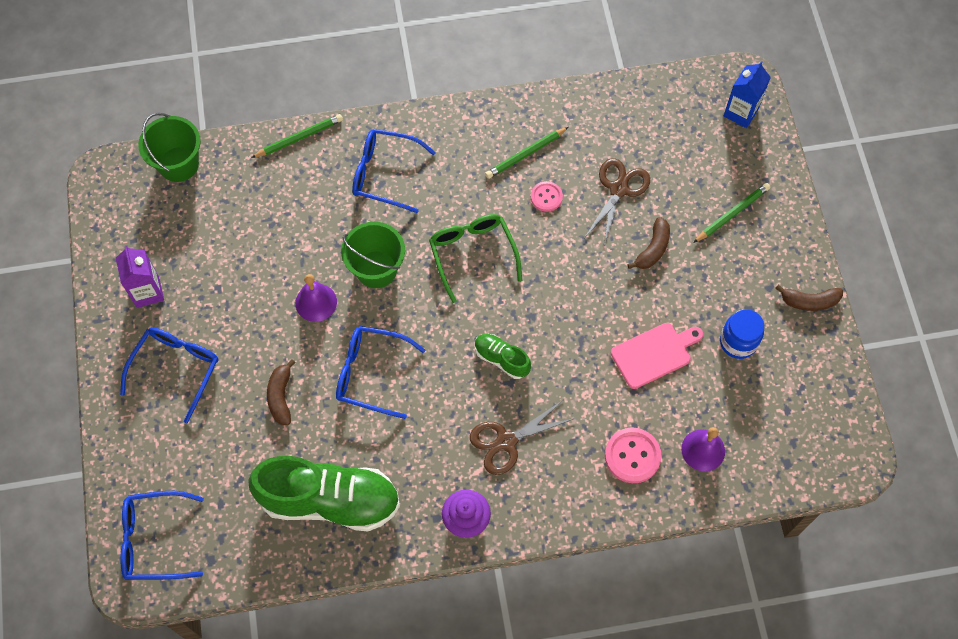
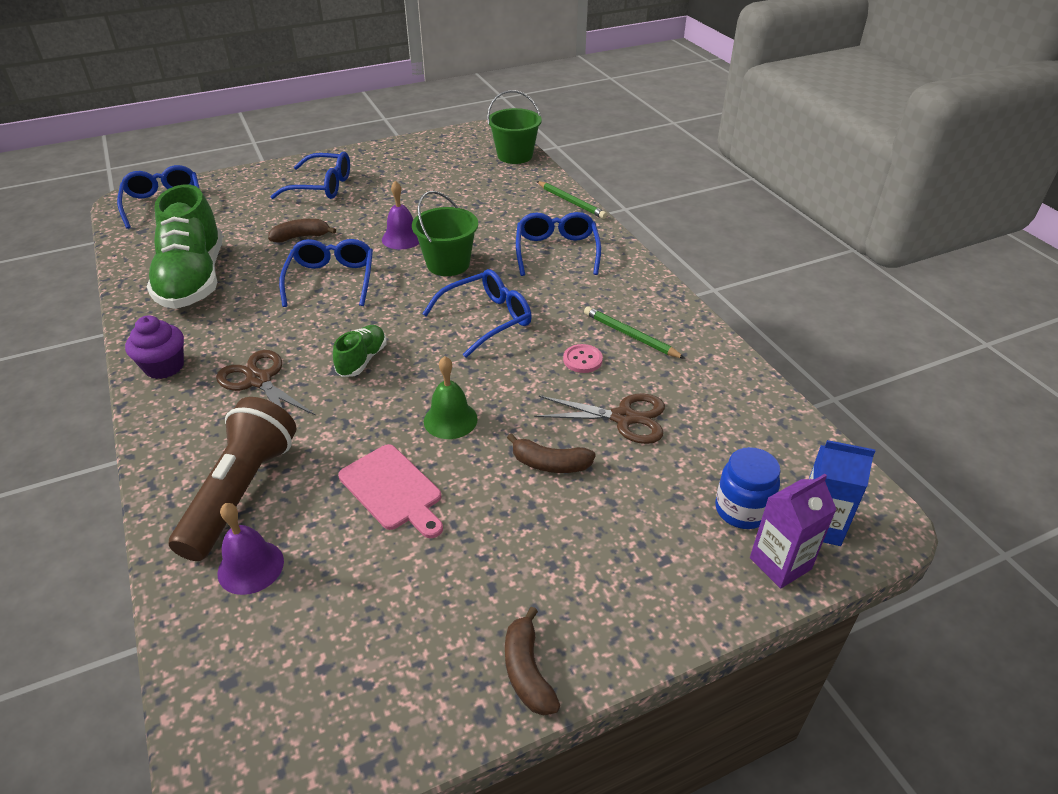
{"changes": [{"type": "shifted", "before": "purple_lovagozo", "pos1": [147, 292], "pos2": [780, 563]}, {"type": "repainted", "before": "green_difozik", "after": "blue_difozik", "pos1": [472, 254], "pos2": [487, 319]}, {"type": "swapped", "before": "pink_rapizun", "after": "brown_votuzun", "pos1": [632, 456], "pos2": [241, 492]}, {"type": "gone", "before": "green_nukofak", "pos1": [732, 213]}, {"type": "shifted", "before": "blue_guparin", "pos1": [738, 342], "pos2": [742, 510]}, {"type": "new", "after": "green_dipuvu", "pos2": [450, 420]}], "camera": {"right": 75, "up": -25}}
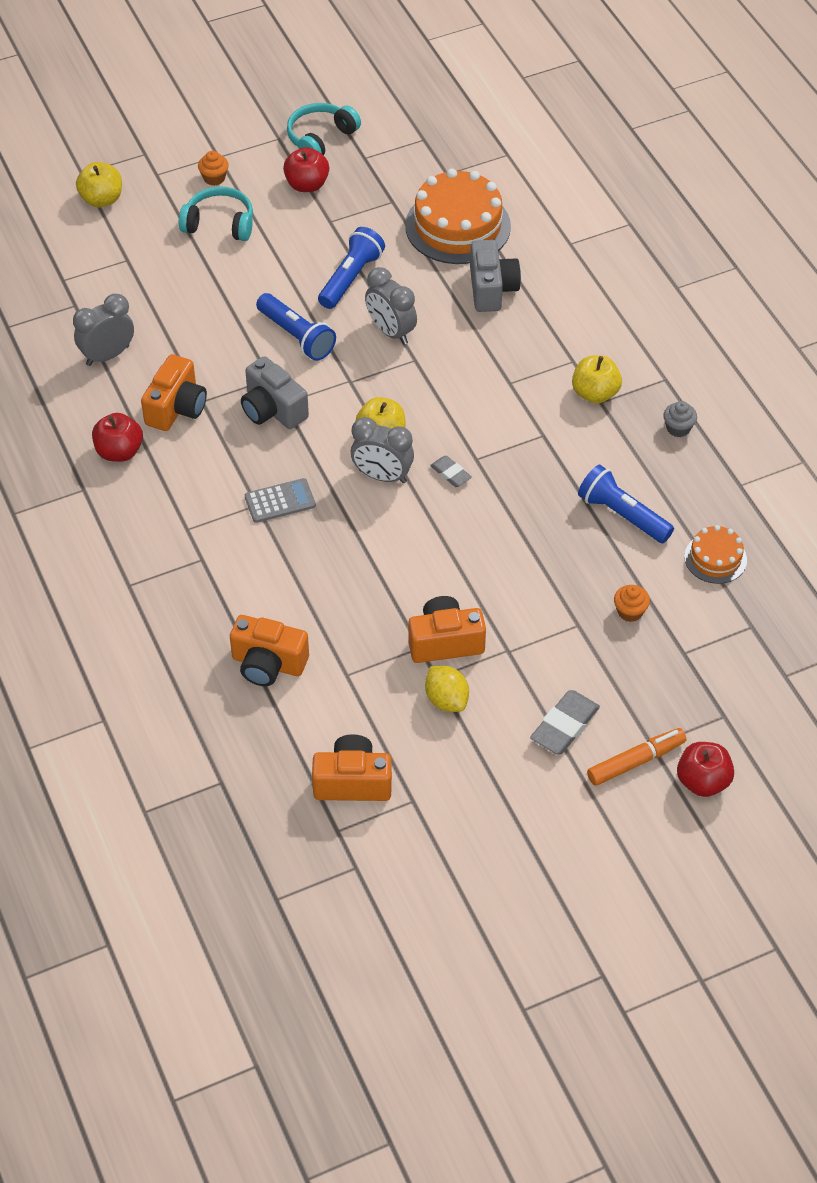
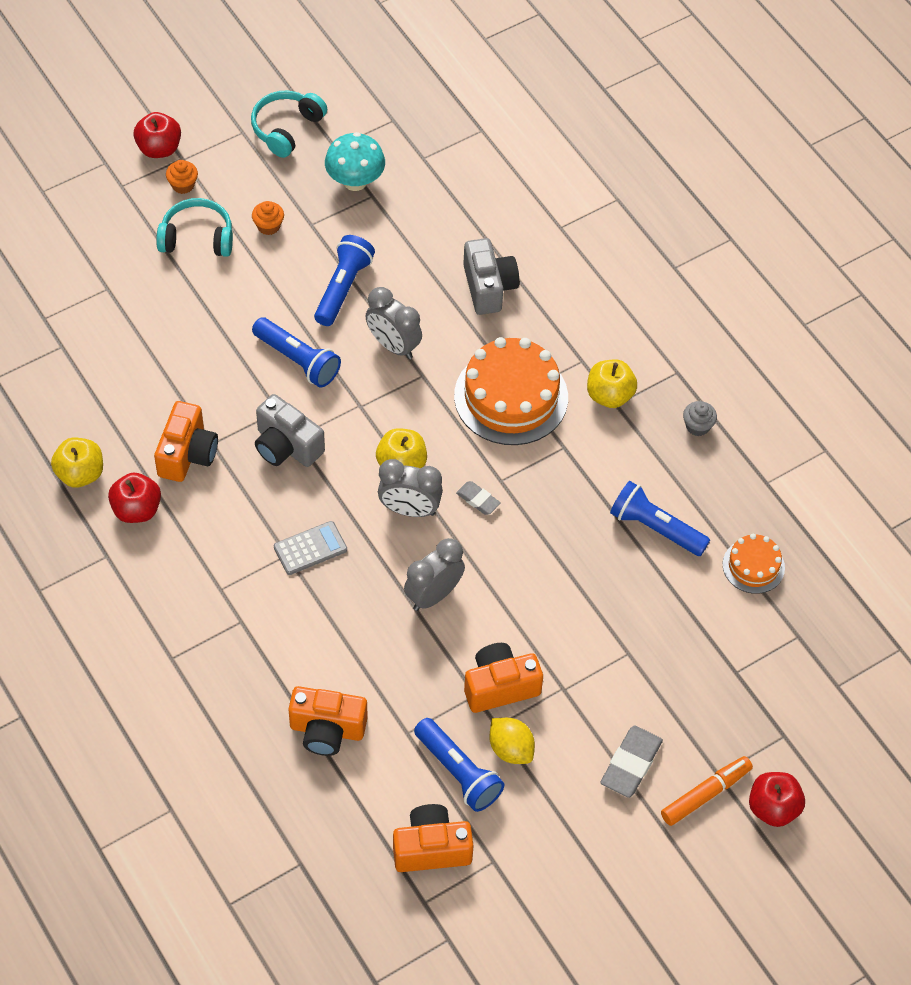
{"changes": [{"type": "shifted", "before": "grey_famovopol", "pos1": [107, 355], "pos2": [433, 595]}, {"type": "shifted", "before": "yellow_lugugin", "pos1": [101, 199], "pos2": [80, 474]}, {"type": "shifted", "before": "red_lugugin", "pos1": [307, 185], "pos2": [159, 148]}, {"type": "shifted", "before": "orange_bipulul", "pos1": [458, 226], "pos2": [511, 397]}, {"type": "shifted", "before": "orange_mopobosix", "pos1": [630, 612], "pos2": [268, 226]}, {"type": "new", "after": "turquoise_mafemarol", "pos2": [355, 181]}, {"type": "new", "after": "blue_votuzun", "pos2": [458, 772]}], "camera": {"right": -10, "up": 5}}
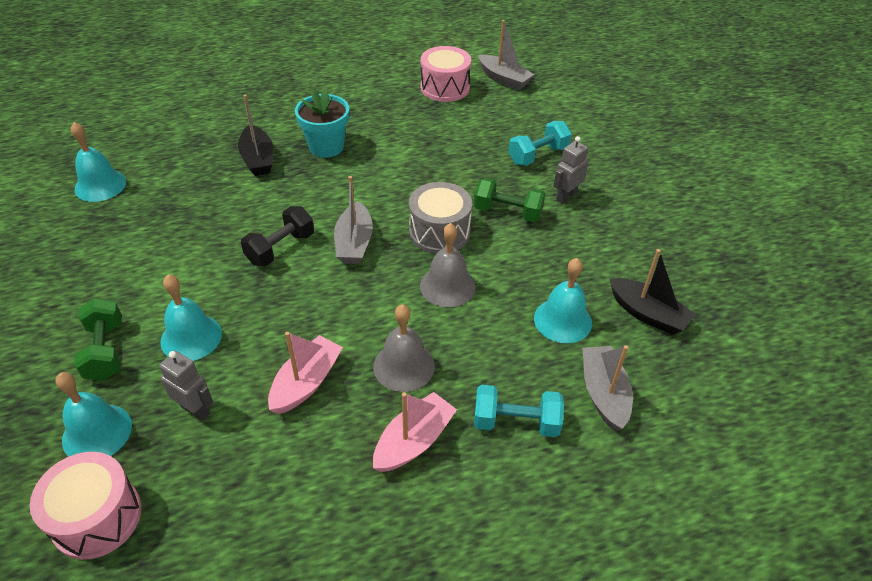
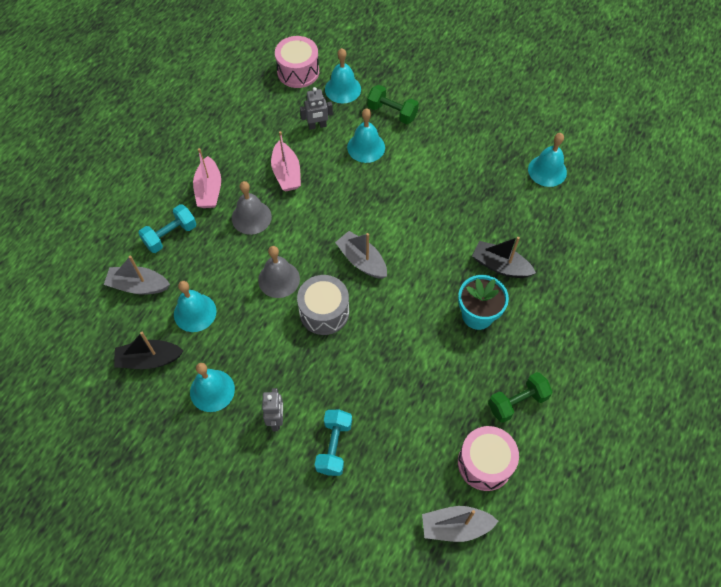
{"changes": [{"type": "gone", "before": "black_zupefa", "pos1": [280, 248]}, {"type": "shifted", "before": "green_zupefa", "pos1": [508, 212], "pos2": [517, 402]}, {"type": "rotated", "before": "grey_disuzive", "pos1": [603, 394], "pos2": [138, 286], "turn": 150}, {"type": "new", "after": "turquoise_dipuvu", "pos2": [212, 390]}], "camera": {"right": 135, "up": 15}}
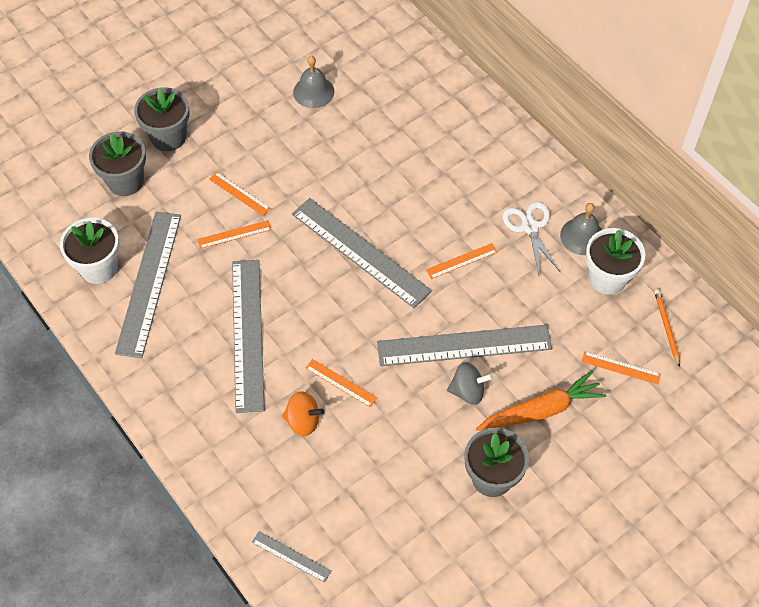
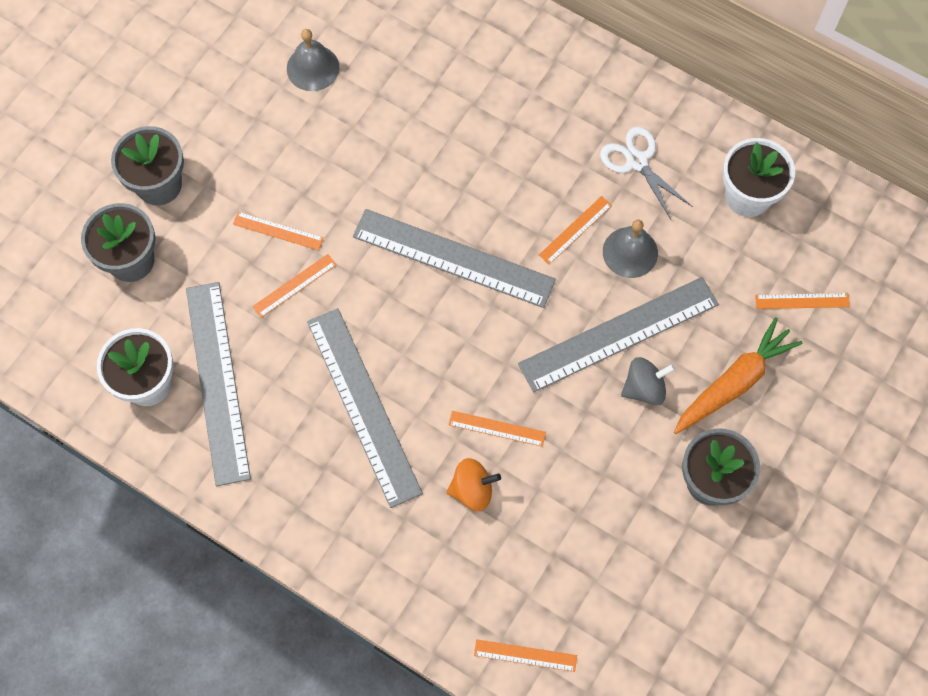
{"changes": [{"type": "repainted", "before": "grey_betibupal", "after": "orange_betibupal", "pos1": [291, 556], "pos2": [525, 655]}, {"type": "shifted", "before": "grey_dipuvu", "pos1": [582, 236], "pos2": [630, 252]}, {"type": "gone", "before": "orange_nukofak", "pos1": [666, 327]}], "camera": {"right": -20, "up": 10}}
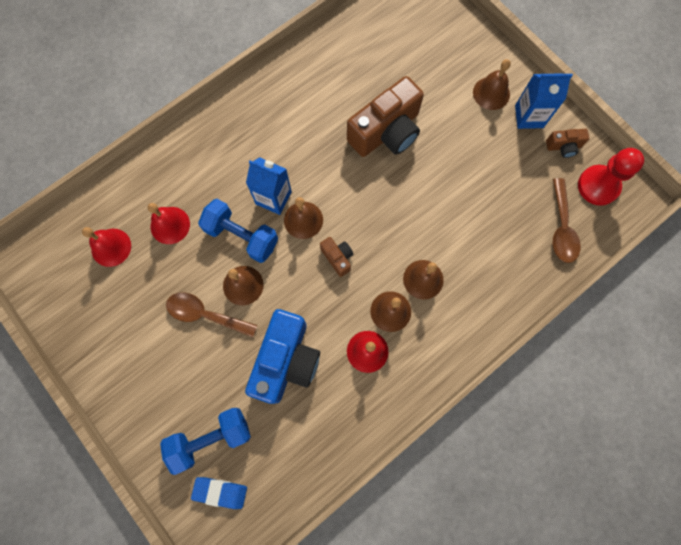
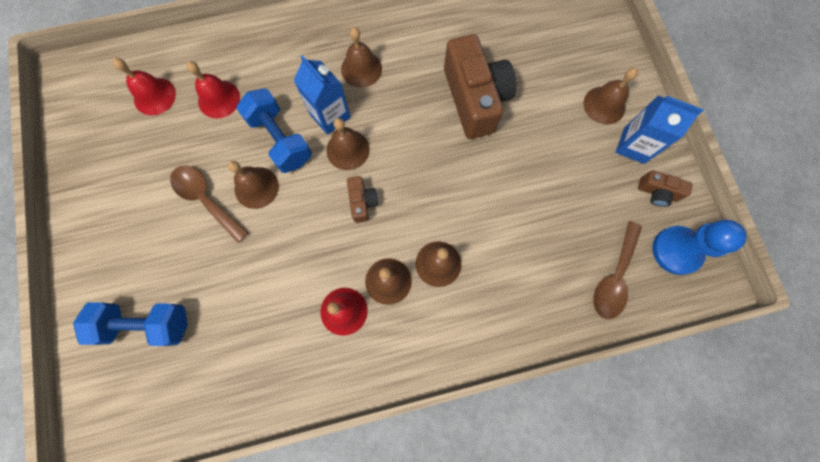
{"changes": [{"type": "gone", "before": "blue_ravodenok", "pos1": [220, 492]}, {"type": "gone", "before": "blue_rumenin", "pos1": [286, 360]}, {"type": "rotated", "before": "brown_rumenin", "pos1": [386, 132], "pos2": [475, 99], "turn": -90}, {"type": "repainted", "before": "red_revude", "after": "blue_revude", "pos1": [598, 186], "pos2": [676, 250]}, {"type": "new", "after": "brown_dipuvu", "pos2": [361, 69]}], "camera": {"right": 25, "up": 0}}
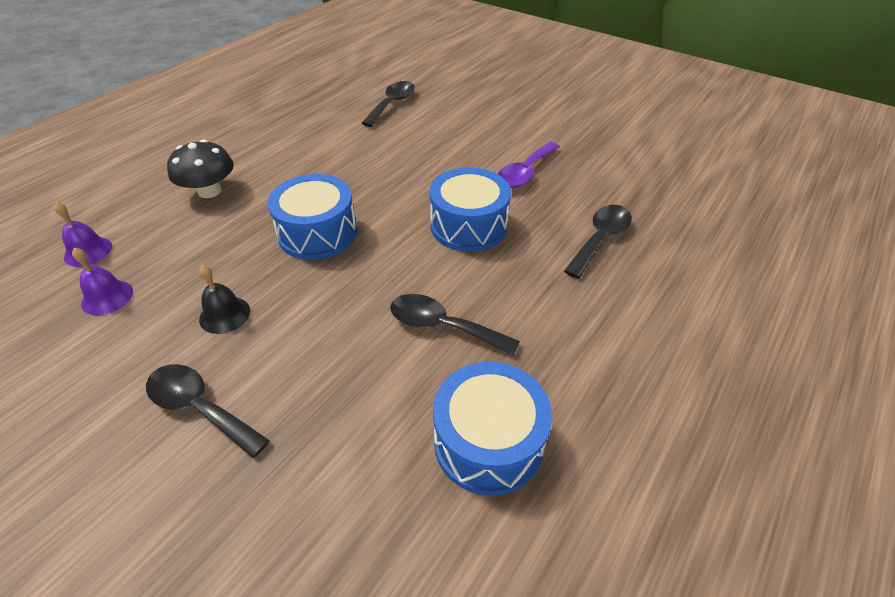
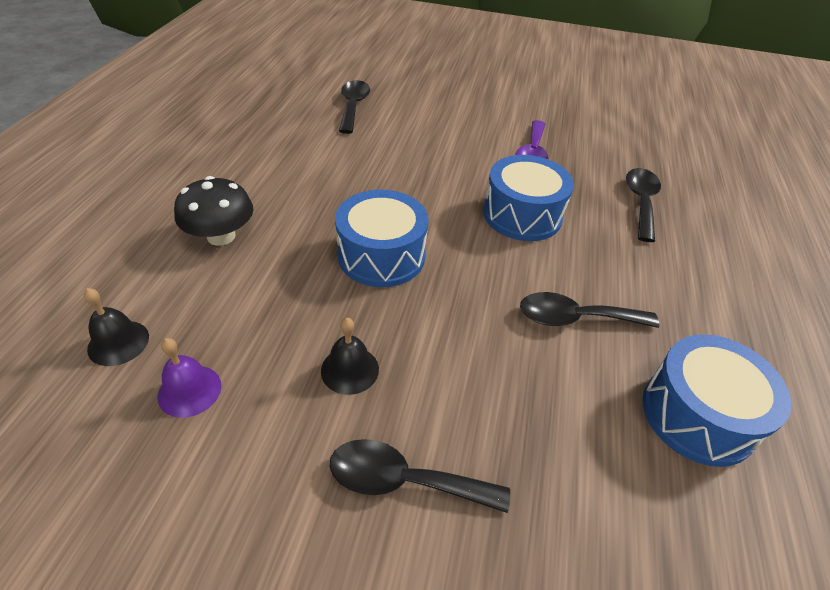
{"changes": [{"type": "repainted", "before": "purple_dipuvu", "after": "black_dipuvu", "pos1": [88, 251], "pos2": [118, 342]}], "camera": {"right": -25, "up": 0}}
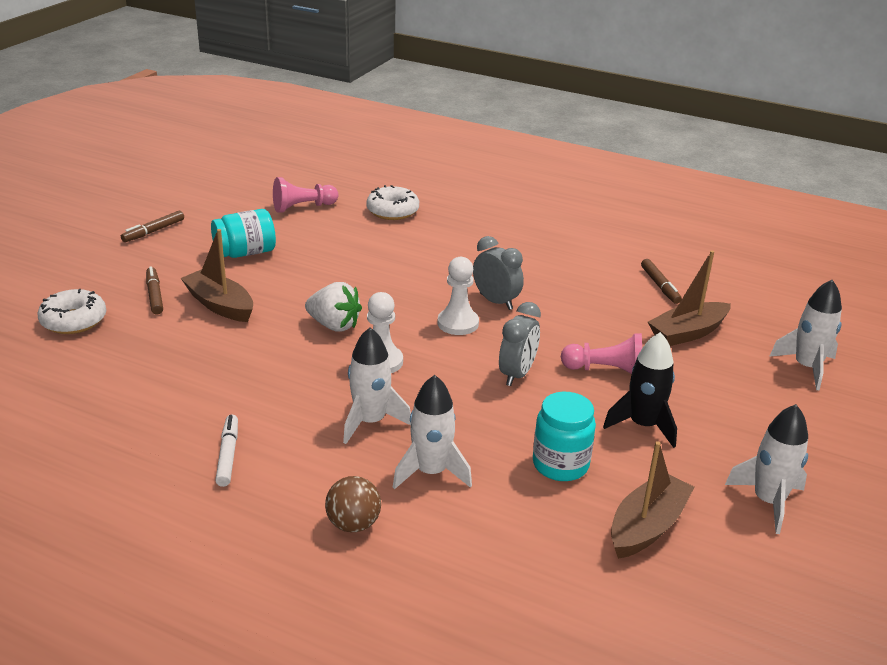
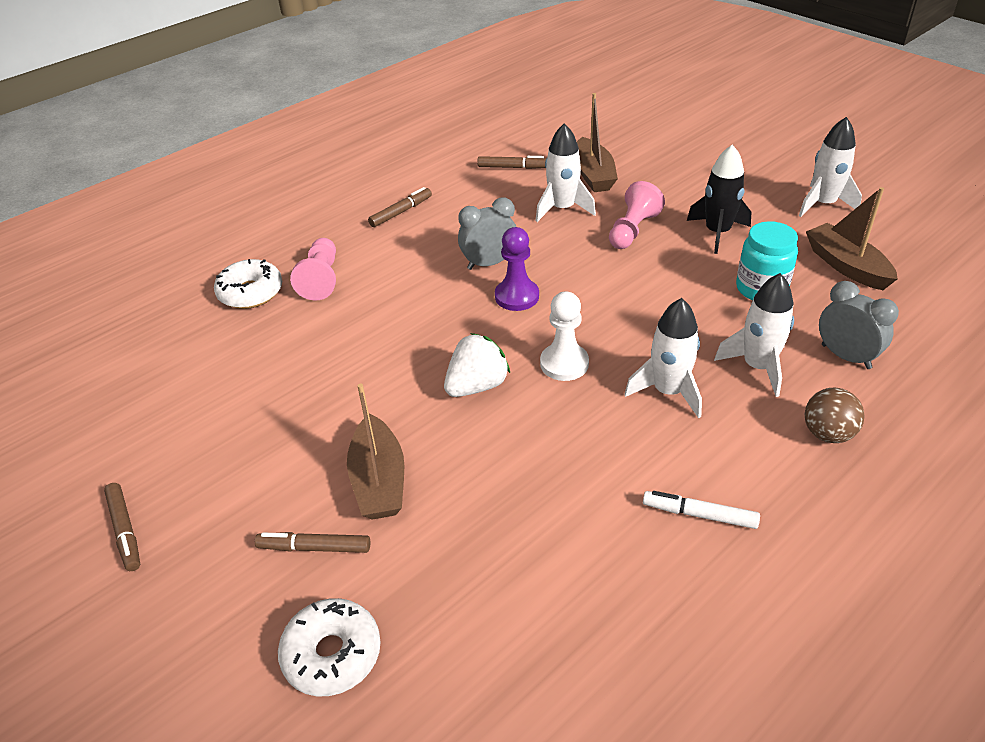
{"changes": [{"type": "rotated", "before": "brown_disuzive", "pos1": [220, 305], "pos2": [379, 481], "turn": -75}, {"type": "gone", "before": "turquoise_guparin", "pos1": [245, 253]}, {"type": "shifted", "before": "pink_revude", "pos1": [303, 207], "pos2": [321, 279]}, {"type": "repainted", "before": "white_revude", "after": "purple_revude", "pos1": [458, 323], "pos2": [517, 296]}, {"type": "shifted", "before": "grey_famovopol", "pos1": [517, 374], "pos2": [846, 356]}, {"type": "shifted", "before": "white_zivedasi", "pos1": [806, 367], "pos2": [562, 209]}, {"type": "new", "after": "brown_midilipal", "pos2": [401, 212]}], "camera": {"right": -65, "up": 10}}
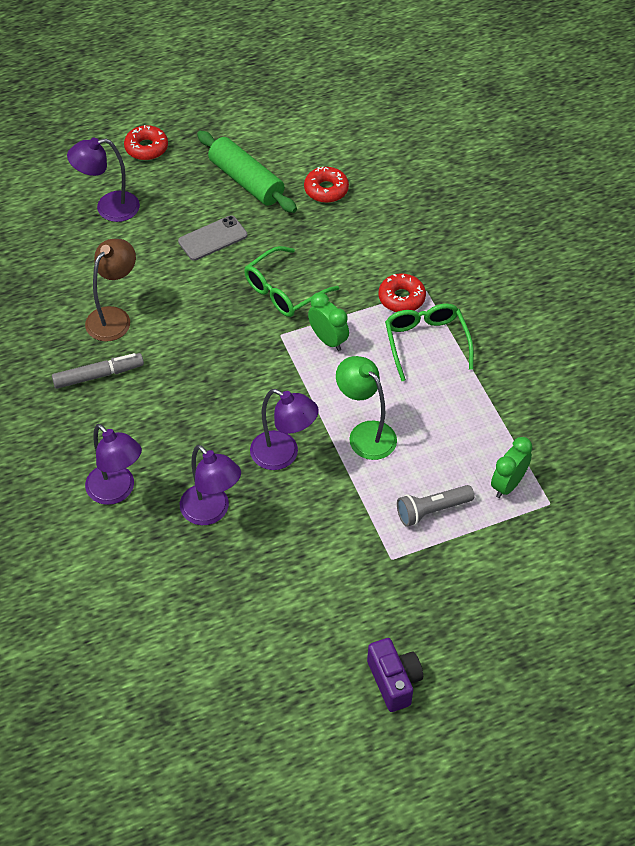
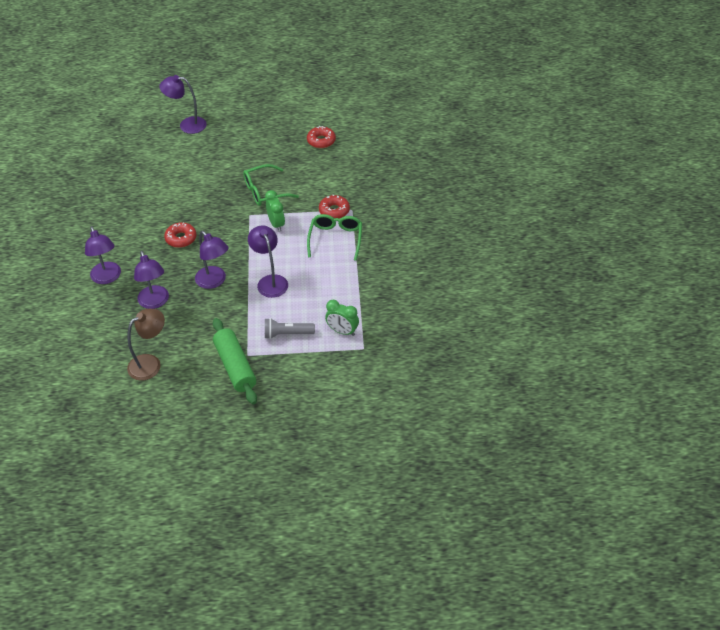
{"changes": [{"type": "gone", "before": "grey_midilipal", "pos1": [98, 375]}, {"type": "shifted", "before": "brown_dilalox", "pos1": [114, 317], "pos2": [150, 363]}, {"type": "shifted", "before": "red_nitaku", "pos1": [146, 148], "pos2": [181, 238]}, {"type": "gone", "before": "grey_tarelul", "pos1": [213, 238]}, {"type": "shifted", "before": "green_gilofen", "pos1": [246, 181], "pos2": [235, 366]}, {"type": "repainted", "before": "green_dilalox", "after": "purple_dilalox", "pos1": [365, 433], "pos2": [270, 281]}, {"type": "gone", "before": "purple_rumenin", "pos1": [394, 681]}, {"type": "rotated", "before": "green_famovopol", "pos1": [507, 485], "pos2": [342, 331], "turn": -120}], "camera": {"right": 20, "up": -5}}
